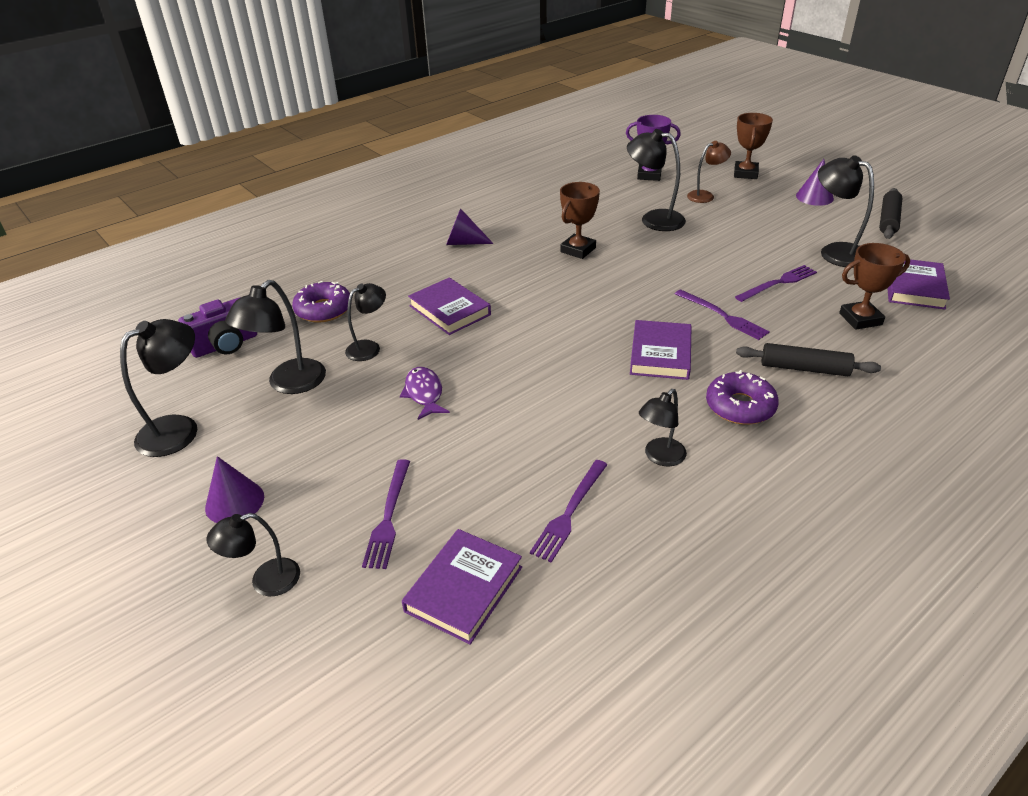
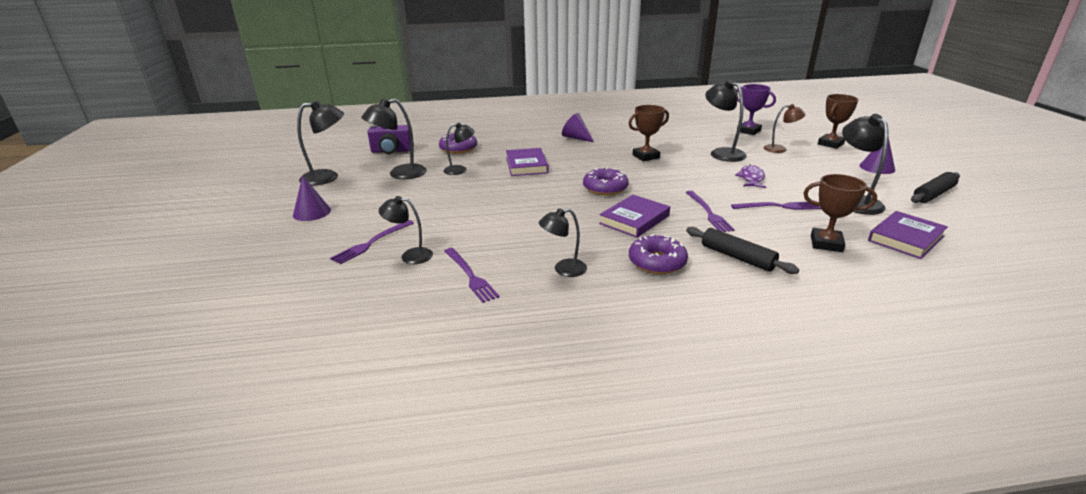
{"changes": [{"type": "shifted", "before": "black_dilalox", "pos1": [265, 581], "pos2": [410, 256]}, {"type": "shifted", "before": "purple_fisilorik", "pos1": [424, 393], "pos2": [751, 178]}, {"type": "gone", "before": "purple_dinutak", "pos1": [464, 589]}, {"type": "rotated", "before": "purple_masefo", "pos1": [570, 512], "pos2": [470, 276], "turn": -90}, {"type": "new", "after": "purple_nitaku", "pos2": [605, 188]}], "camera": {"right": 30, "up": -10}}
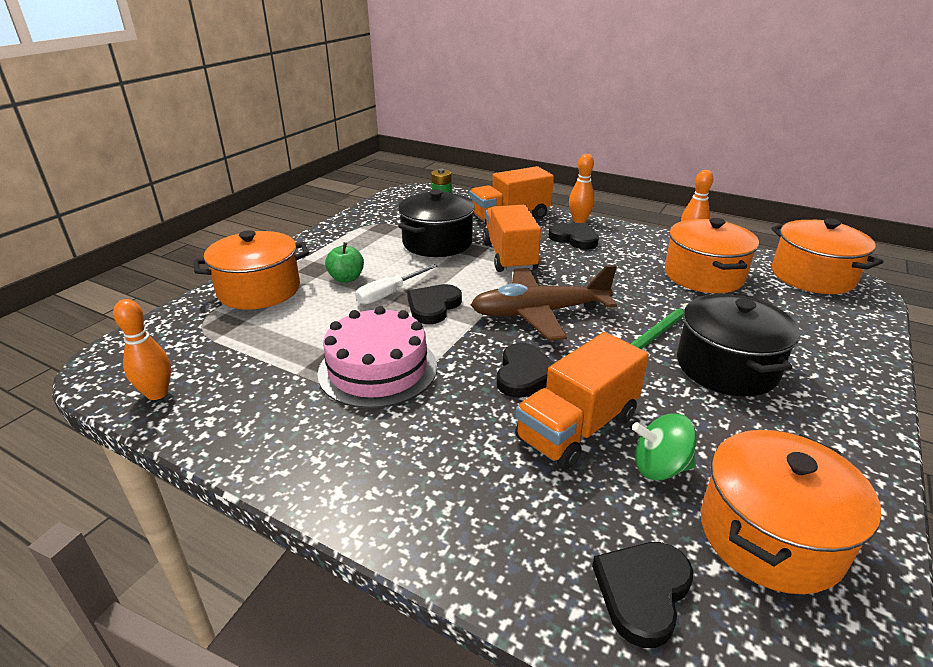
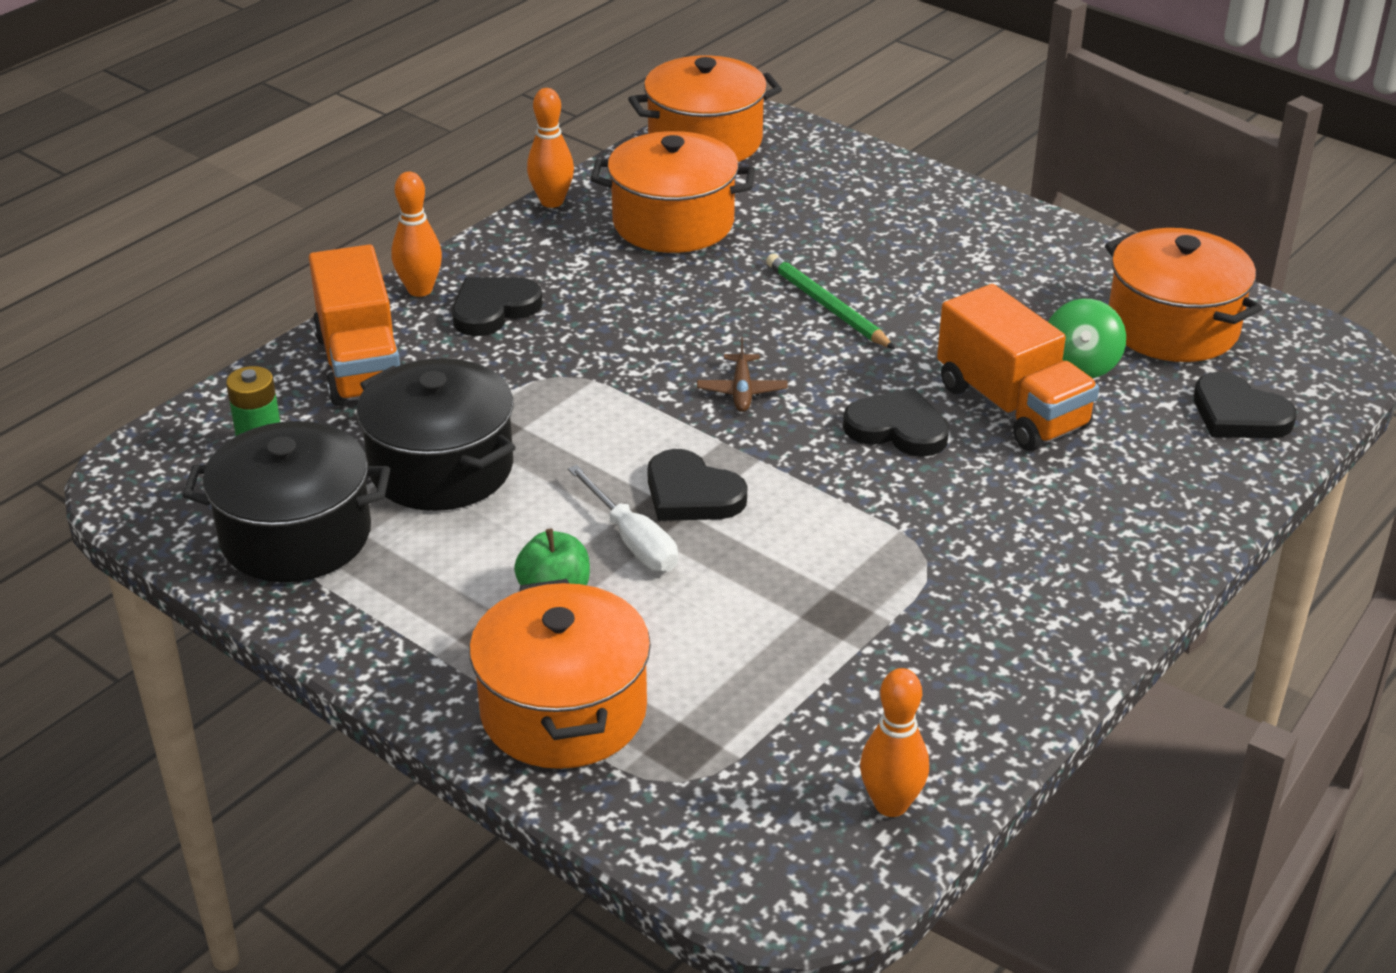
{"changes": [{"type": "gone", "before": "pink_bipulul", "pos1": [378, 369]}, {"type": "scaled", "before": "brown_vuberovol", "pos1": [539, 313], "pos2": [742, 391], "scale": 0.42}, {"type": "gone", "before": "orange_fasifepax", "pos1": [509, 256]}, {"type": "shifted", "before": "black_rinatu", "pos1": [726, 367], "pos2": [296, 536]}], "camera": {"right": -80, "up": 5}}
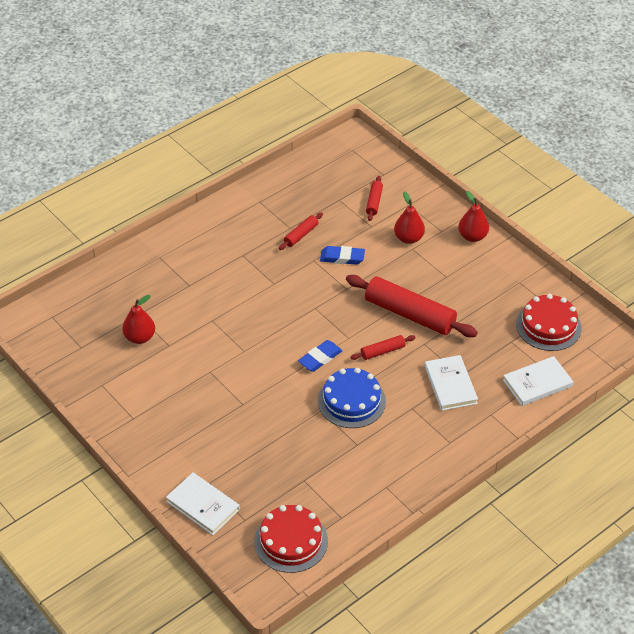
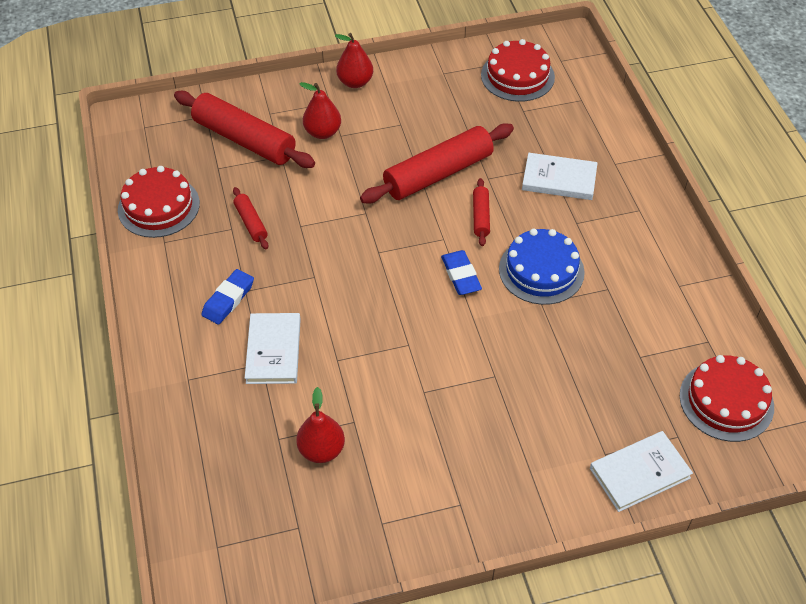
{"changes": [{"type": "shifted", "before": "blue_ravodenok", "pos1": [342, 258], "pos2": [228, 299]}, {"type": "scaled", "before": "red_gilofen", "pos1": [374, 202], "pos2": [244, 139], "scale": 2.12}, {"type": "shifted", "before": "white_dinutak", "pos1": [537, 383], "pos2": [273, 350]}, {"type": "new", "after": "red_bipulul", "pos2": [158, 206]}], "camera": {"right": -65, "up": 5}}
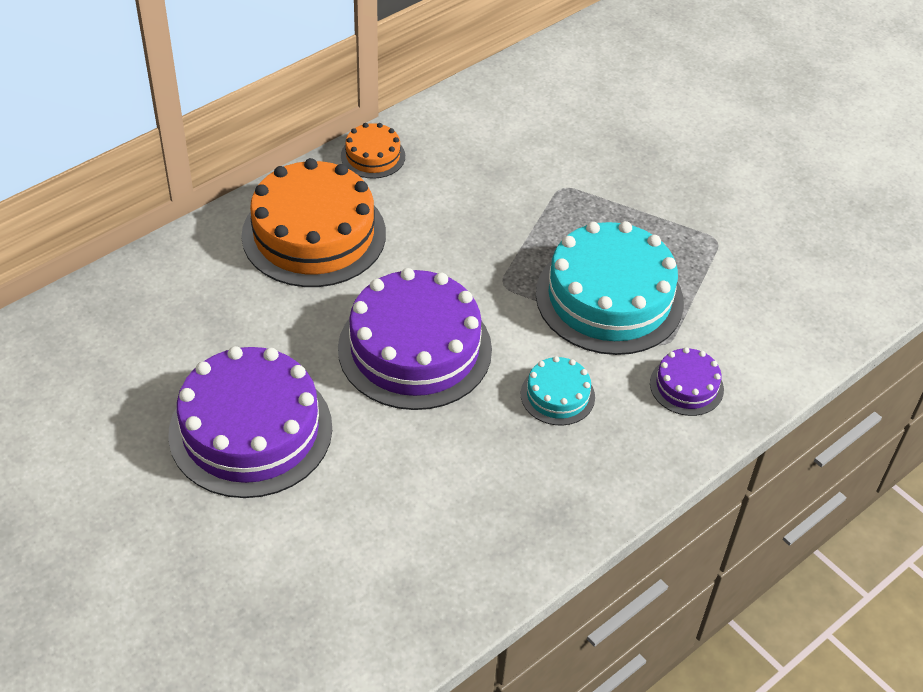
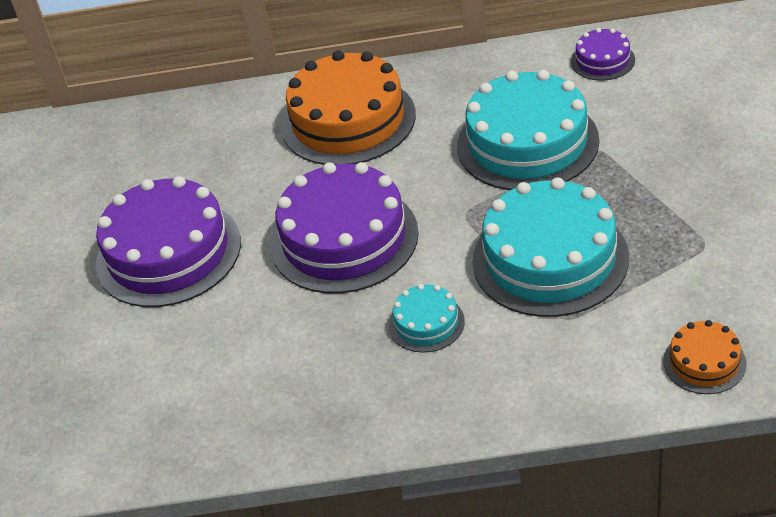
{"changes": [{"type": "shifted", "before": "orange_bipulul", "pos1": [373, 156], "pos2": [704, 362]}, {"type": "shifted", "before": "purple_bipulul", "pos1": [686, 386], "pos2": [602, 60]}, {"type": "new", "after": "turquoise_bipulul", "pos2": [527, 143]}], "camera": {"right": 45, "up": -5}}
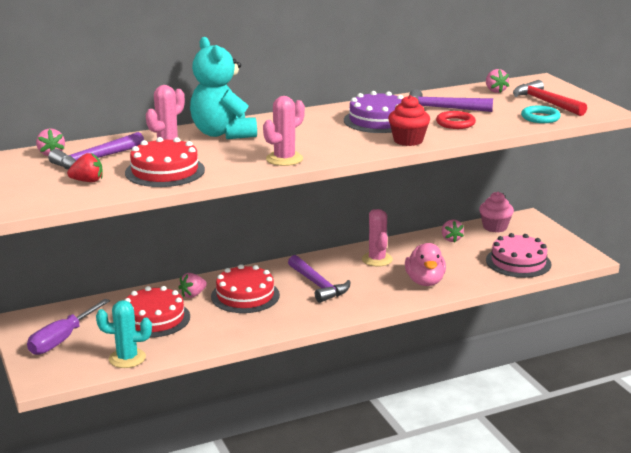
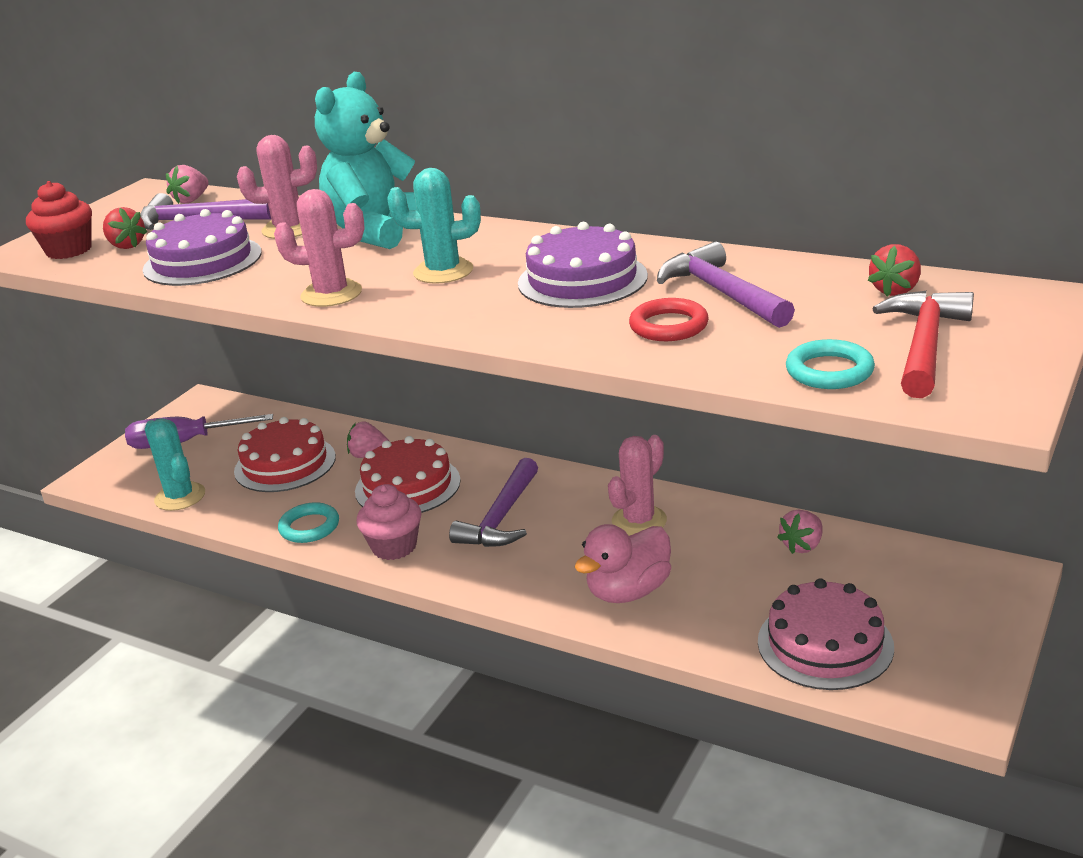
{"changes": [{"type": "repainted", "before": "red_bipulul", "after": "purple_bipulul", "pos1": [165, 171], "pos2": [202, 261]}, {"type": "shifted", "before": "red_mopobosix", "pos1": [408, 140], "pos2": [69, 250]}, {"type": "shifted", "before": "pink_mopobosix", "pos1": [495, 227], "pos2": [394, 546]}, {"type": "repainted", "before": "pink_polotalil", "after": "red_polotalil", "pos1": [495, 91], "pos2": [895, 290]}, {"type": "new", "after": "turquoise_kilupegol", "pos2": [309, 527]}, {"type": "new", "after": "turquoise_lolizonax", "pos2": [443, 271]}], "camera": {"right": 55, "up": 5}}
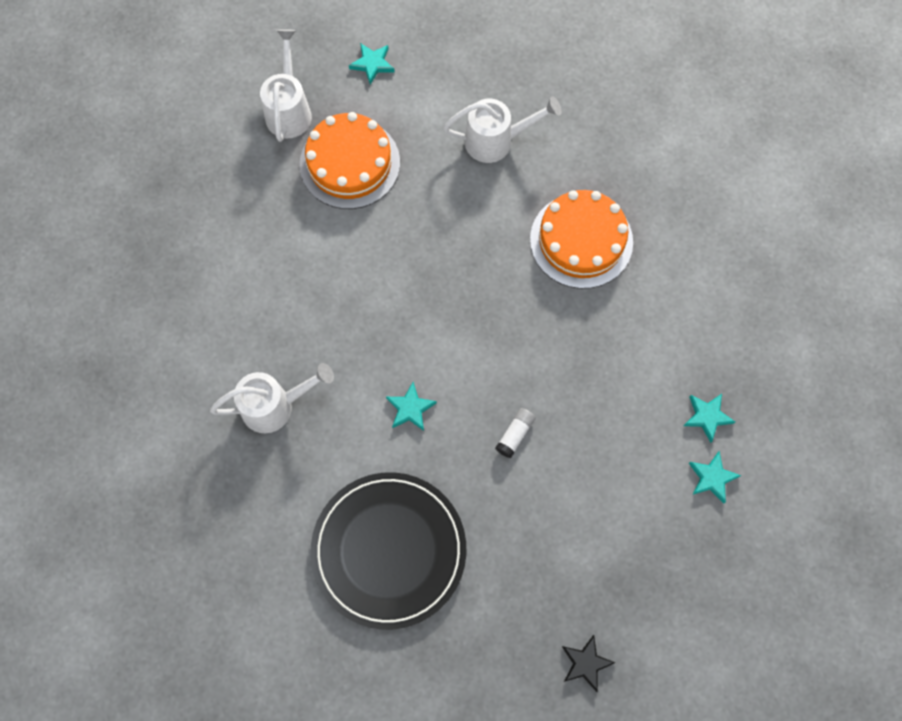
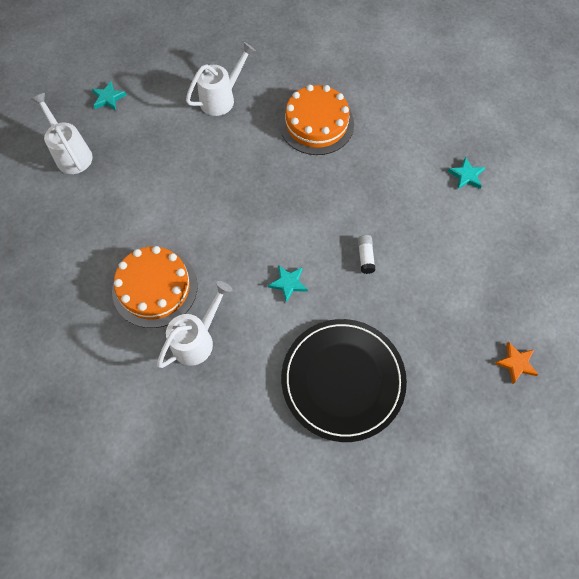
{"changes": [{"type": "shifted", "before": "orange_bipulul", "pos1": [350, 163], "pos2": [155, 288]}, {"type": "repainted", "before": "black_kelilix", "after": "orange_kelilix", "pos1": [585, 663], "pos2": [516, 363]}, {"type": "gone", "before": "turquoise_kelilix", "pos1": [712, 478]}], "camera": {"right": -35, "up": -5}}
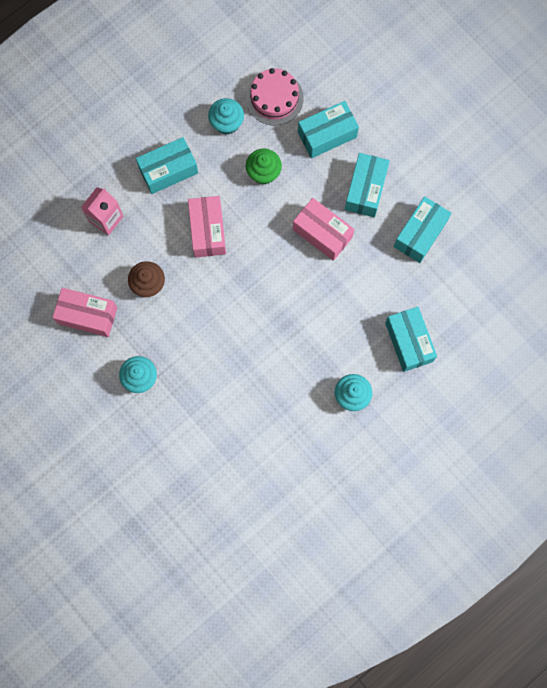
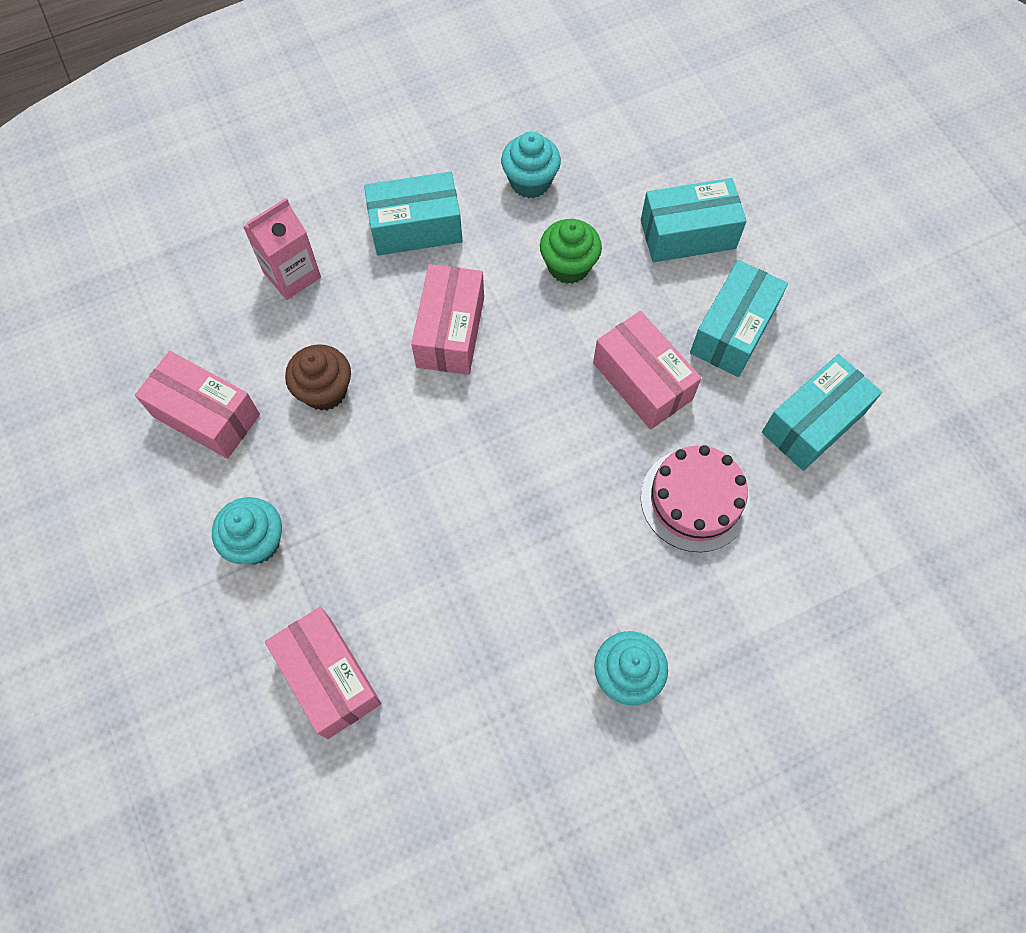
{"changes": [{"type": "shifted", "before": "pink_bipulul", "pos1": [274, 98], "pos2": [695, 499]}, {"type": "gone", "before": "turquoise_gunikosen", "pos1": [409, 342]}, {"type": "new", "after": "pink_gunikosen", "pos2": [329, 677]}], "camera": {"right": 15, "up": -10}}
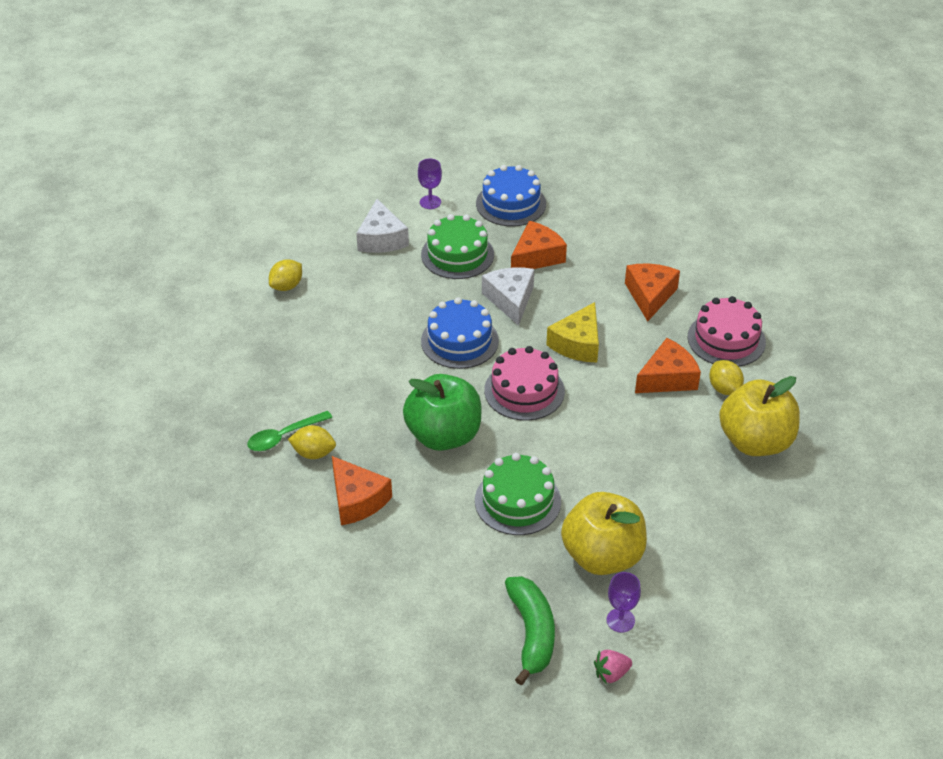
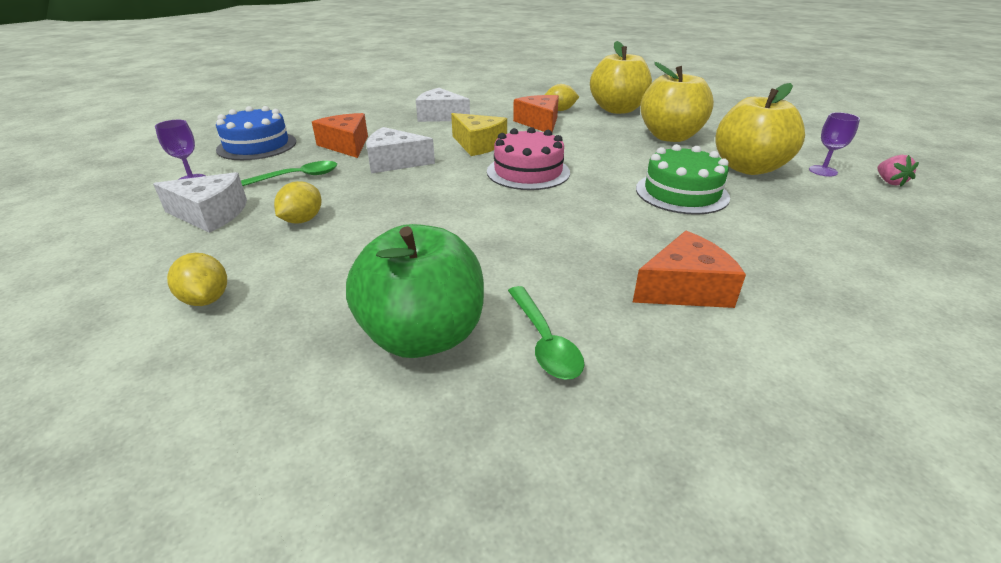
{"changes": [{"type": "shifted", "before": "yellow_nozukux", "pos1": [313, 453], "pos2": [302, 220]}, {"type": "shifted", "before": "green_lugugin", "pos1": [444, 435], "pos2": [423, 336]}, {"type": "swapped", "before": "green_bipulul", "after": "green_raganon", "pos1": [457, 254], "pos2": [298, 177]}, {"type": "gone", "before": "blue_bipulul", "pos1": [459, 341]}, {"type": "gone", "before": "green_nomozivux", "pos1": [532, 633]}, {"type": "repainted", "before": "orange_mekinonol", "after": "white_mekinonol", "pos1": [650, 295], "pos2": [440, 116]}, {"type": "gone", "before": "pink_bipulul", "pos1": [726, 339]}, {"type": "new", "after": "yellow_lugugin", "pos2": [670, 137]}], "camera": {"right": -75, "up": -10}}
